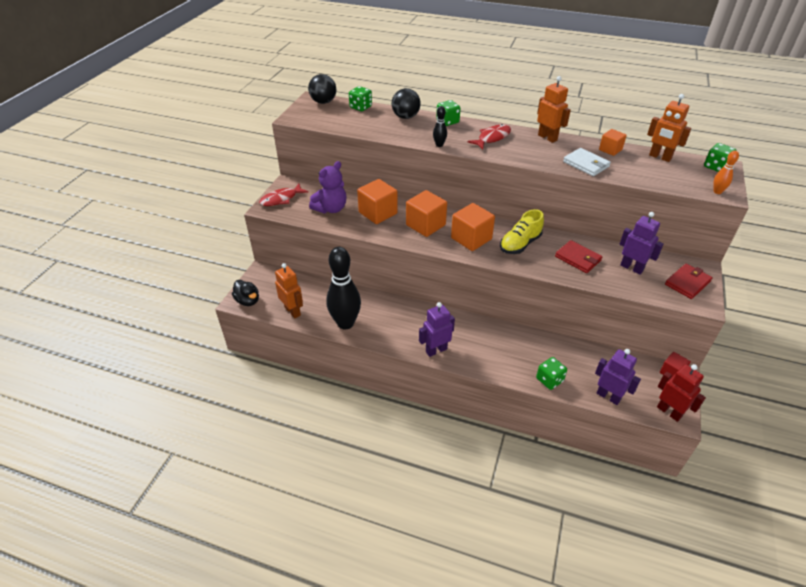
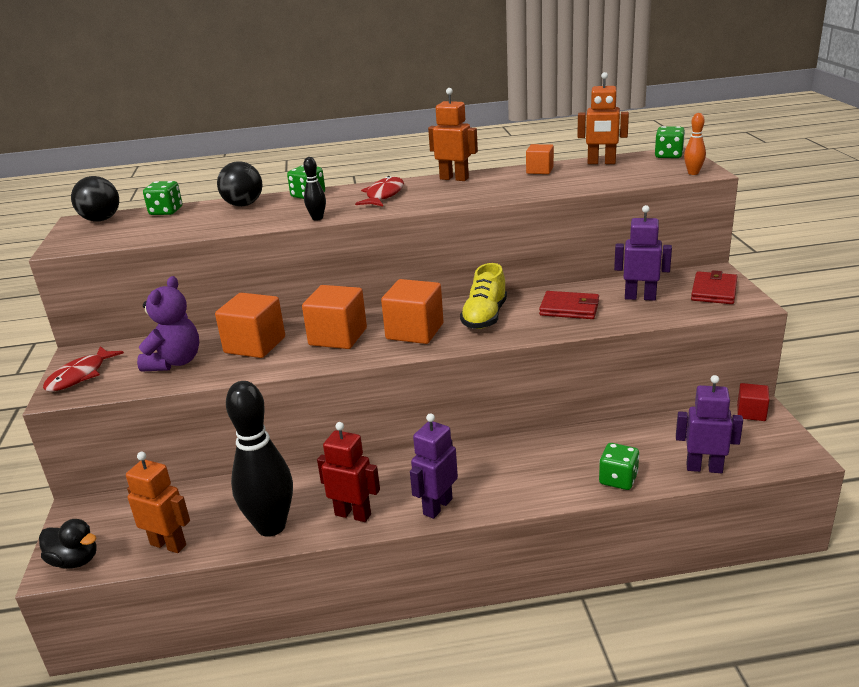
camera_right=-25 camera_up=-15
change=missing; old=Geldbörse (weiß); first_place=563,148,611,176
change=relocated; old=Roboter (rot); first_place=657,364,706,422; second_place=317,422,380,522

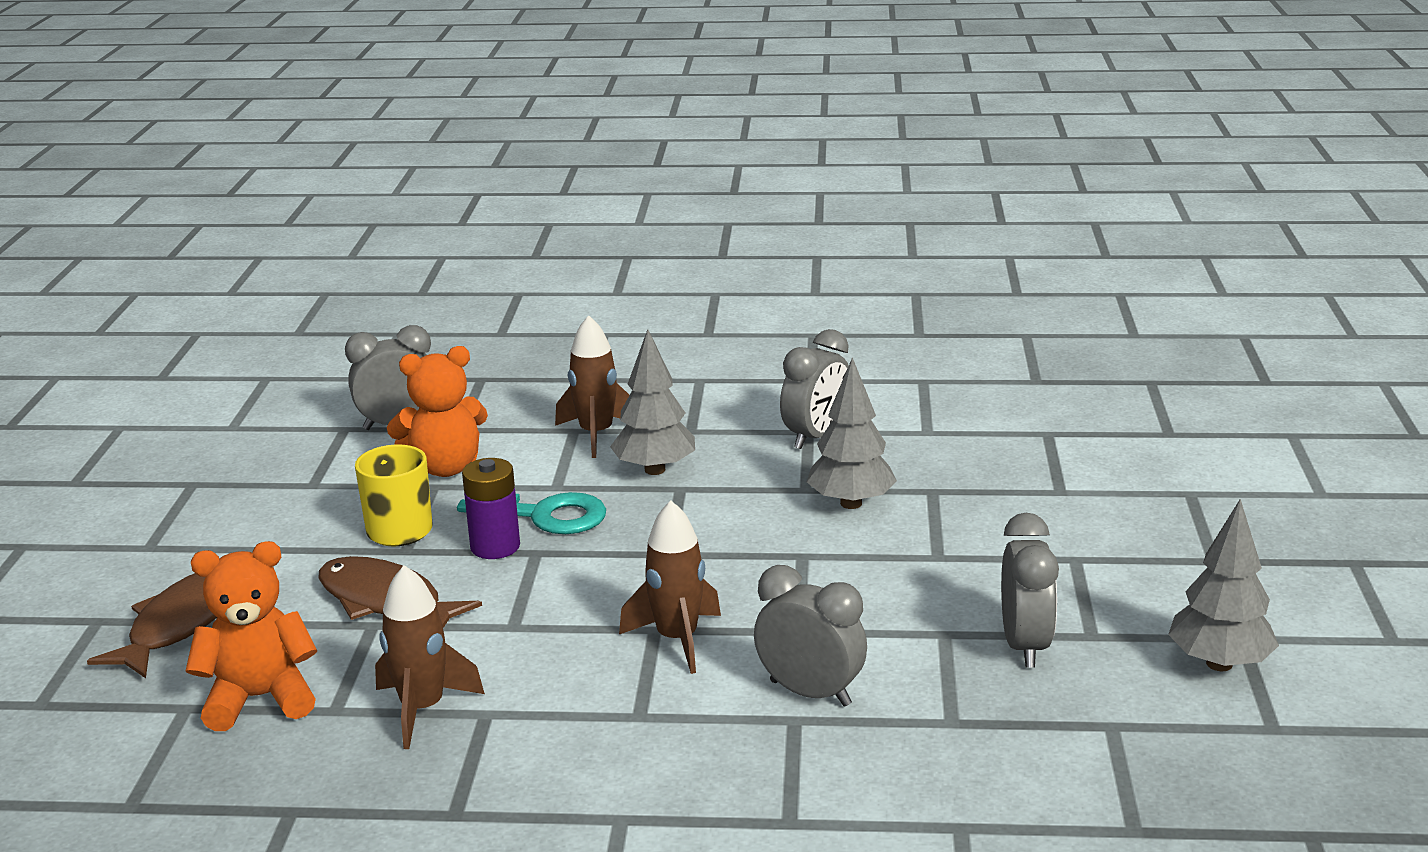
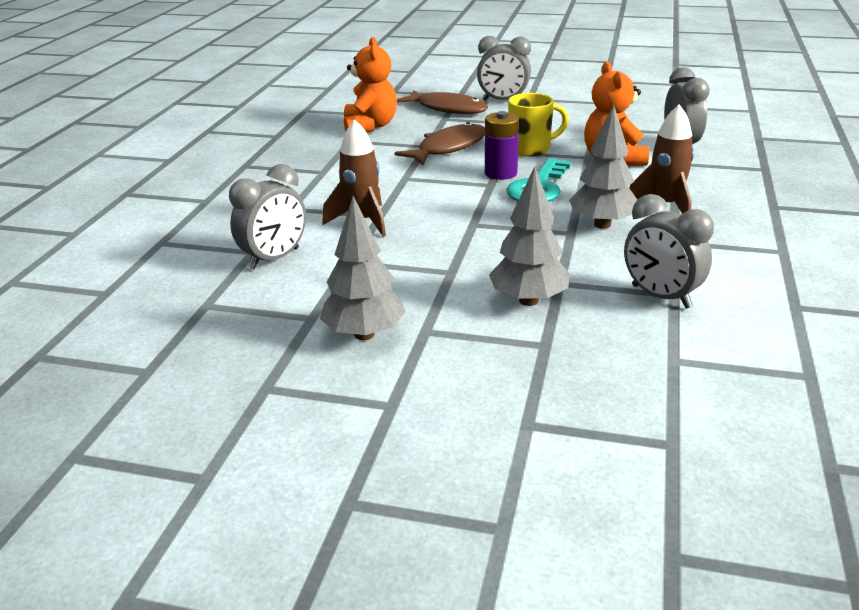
camera_right=100 camera_up=5
change=relocated; old=Baum (grau); first_place=1168,499,1279,671; second_place=320,196,406,340
change=relocated; old=Wecker (grau); first_place=1001,513,1059,668; second_place=477,36,531,101
change=missing; old=Rakete (braun); first_place=375,565,485,749

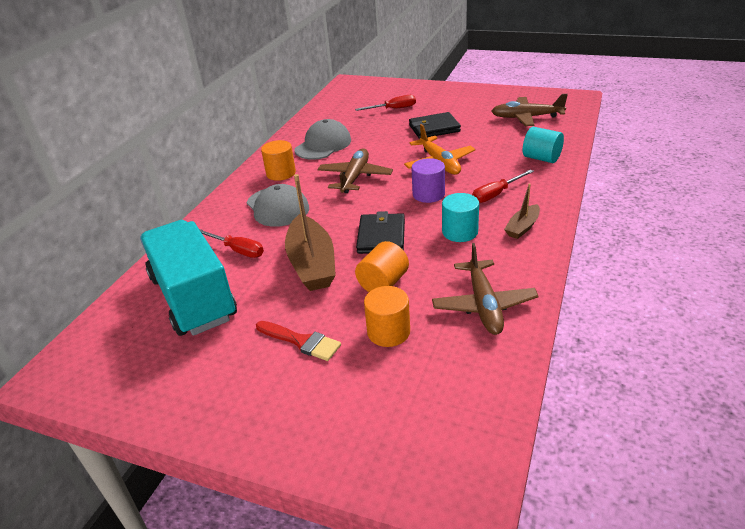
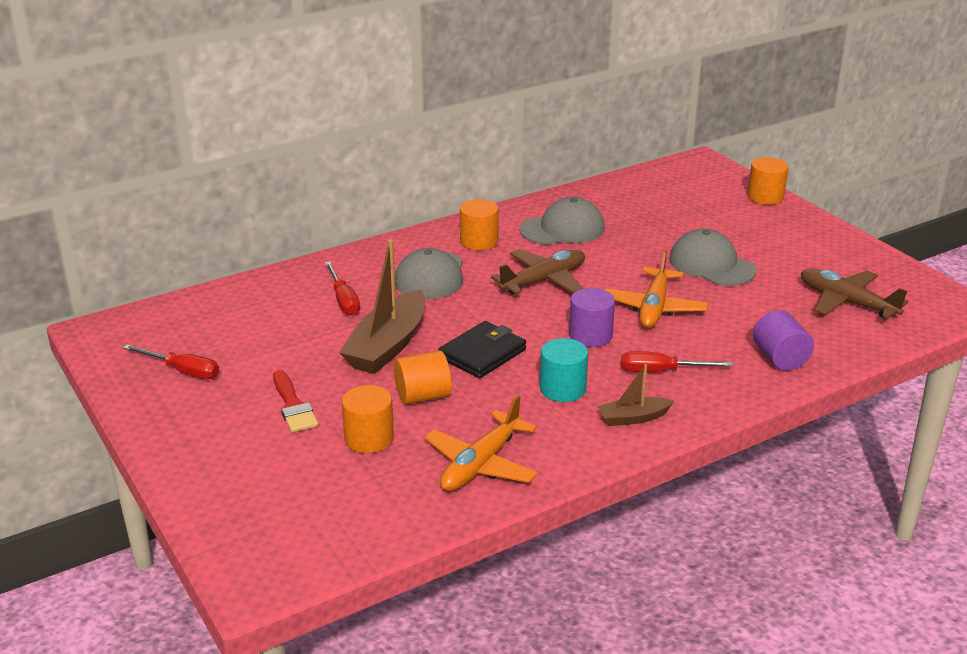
camera_right=35 camera_up=-5
change=relocated; old=Schraubenzieher (rot); first_place=355,95,416,111; second_place=123,344,219,379
change=exchanged; old=Geldbörse (schwarz); new=Kappe (grau); first_place=409,112,461,139; second_place=669,229,756,286
change=colour; old=Vollzylinder (türkis); new=Vollzylinder (lila); first_place=523,127,564,163; second_place=753,310,814,371
change=missing; old=Lastwagen (türkis); first_place=140,220,237,336
change=colour; old=Flugzeug (braun); new=Flugzeug (orange); first_place=432,243,539,335; second_place=424,395,538,491
change=appeared; new=Vollzylinder (orange); second_place=748,157,788,205

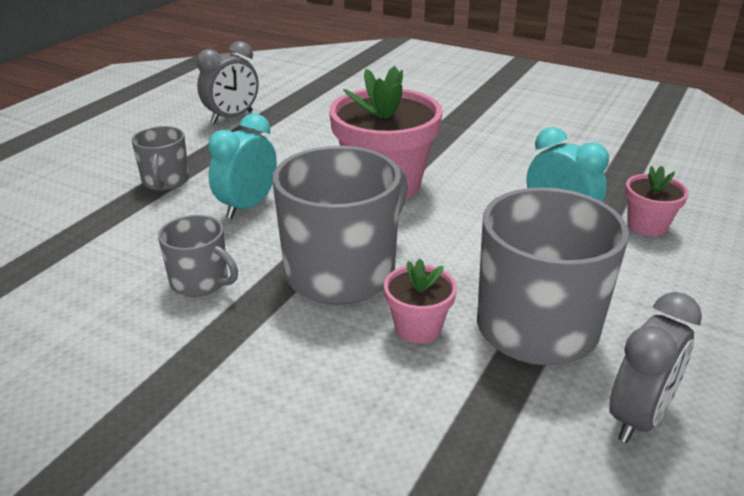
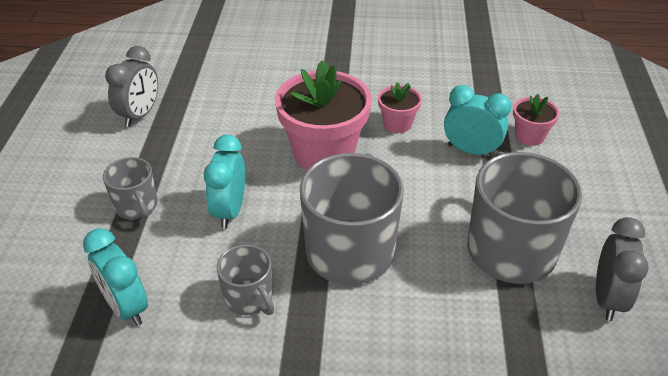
camera_right=-25 camera_up=10
change=spun; old=Tasse (grau); first_place=158,215,238,297; second_place=217,244,274,315; degrees=45
change=relocated; old=Blumentopf (rosa); first_place=384,259,457,344; second_place=378,82,422,133
change=appeared; new=Wecker (türkis); second_place=83,228,148,326

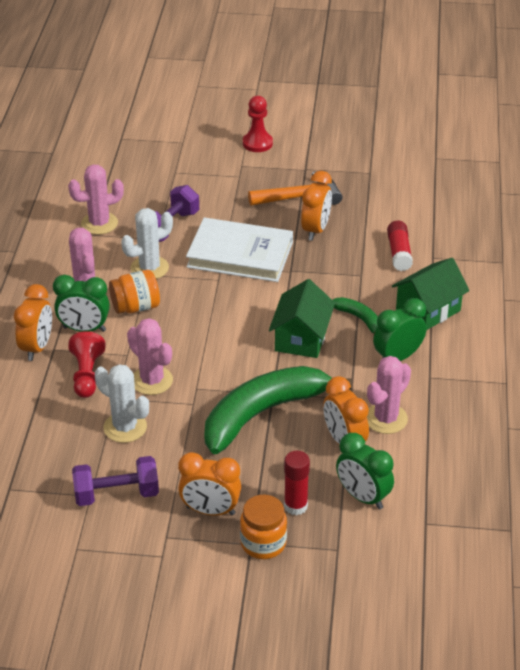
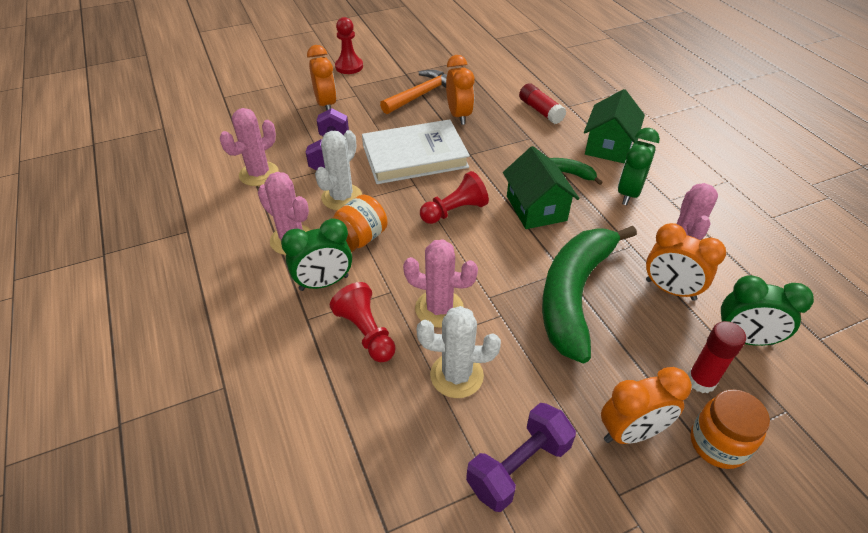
camera_right=-30 camera_up=5
change=relocated; old=Wecker (orange); first_place=14,284,52,361; second_place=307,45,337,110
change=appeared; new=Bauer (rot); second_place=420,171,489,224

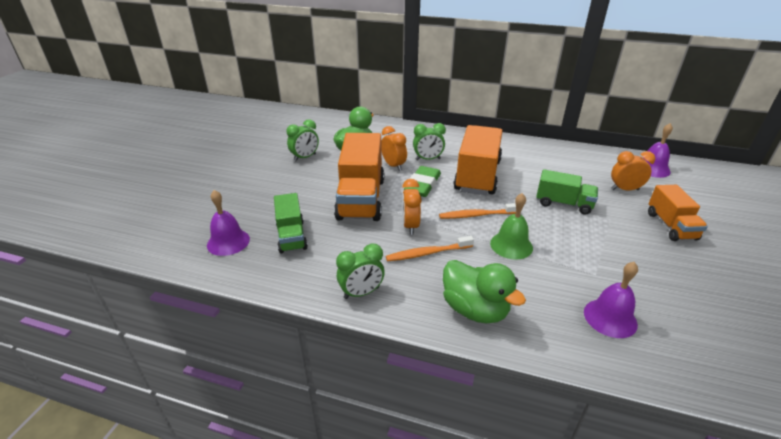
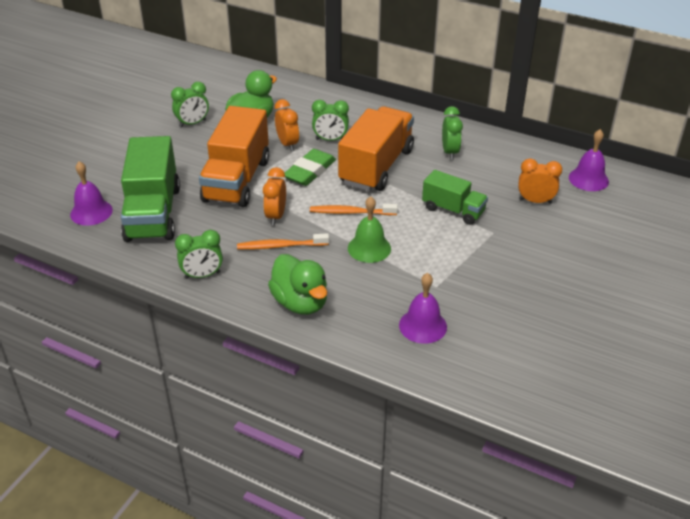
camera_right=10 camera_up=5
change=missing; old=Lastwagen (orange); first_place=648,185,708,241
change=size; old=Lastwagen (grün); first_place=274,193,308,253; second_place=121,136,180,242; factor=1.75
change=appeared; new=Wecker (grün); second_place=442,106,463,160

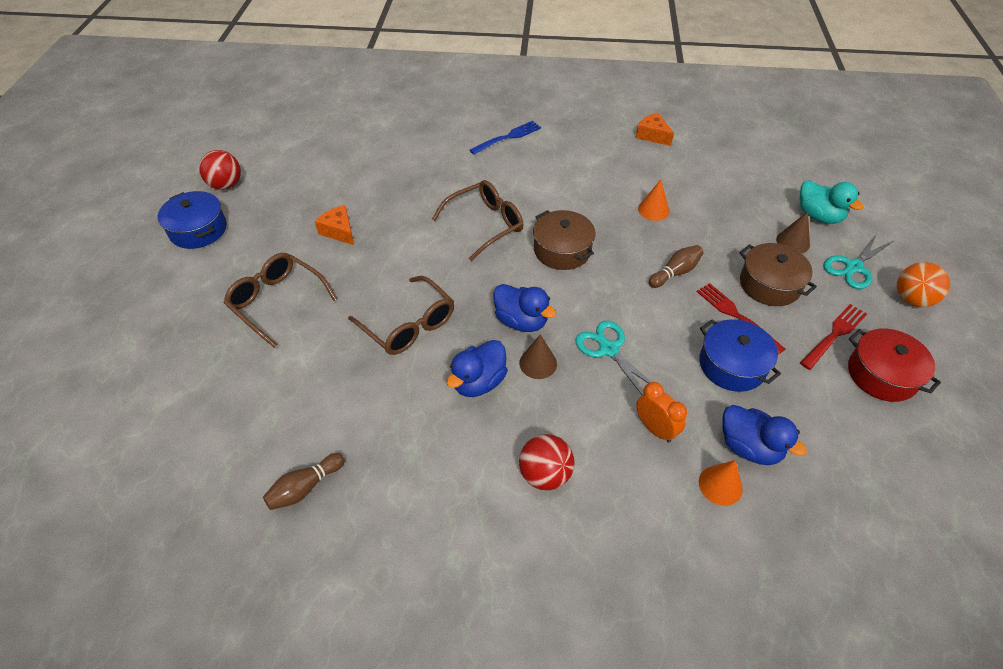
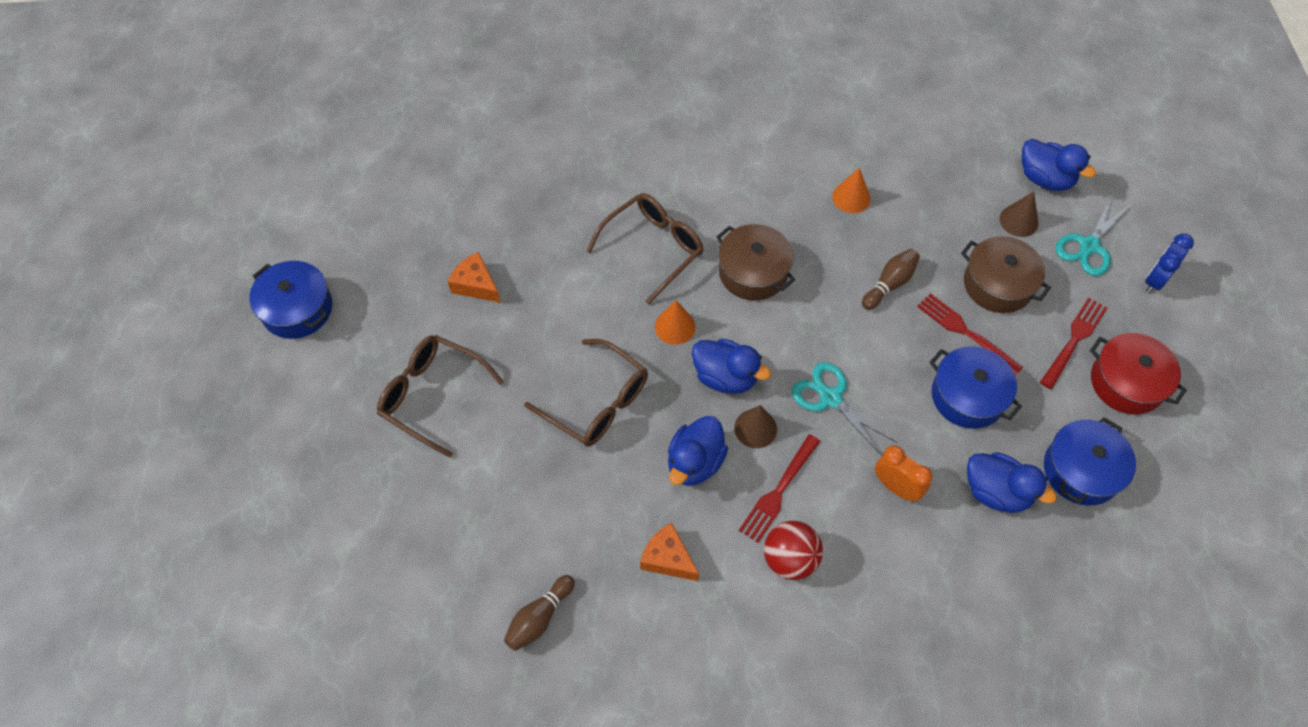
camera_right=-10 camera_up=10
change=relocated; old=Käse (orange); first_place=636,113,674,146; second_place=640,523,699,581
change=missing; old=Gabel (blau); first_place=469,121,541,155
change=missing; old=Ball (rot); first_place=199,150,241,190
change=colour; old=Ente (türkis); new=Ente (blau); first_place=799,180,863,224; second_place=1022,139,1096,191
change=exchanged; old=Ball (orange); new=Wecker (blau); first_place=897,262,950,307; second_place=1145,233,1194,293
change=relocated; old=Kegel (orange); first_place=699,460,743,506; second_place=655,300,696,345
change=appeared; new=Kochtopf (blau); second_place=1044,417,1136,506
change=appeared; new=Gabel (rot); second_place=739,434,820,543

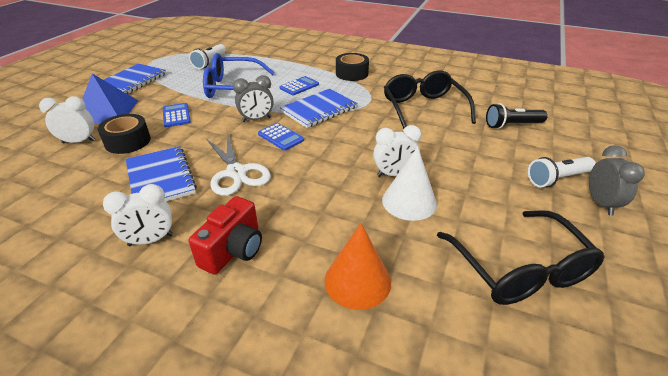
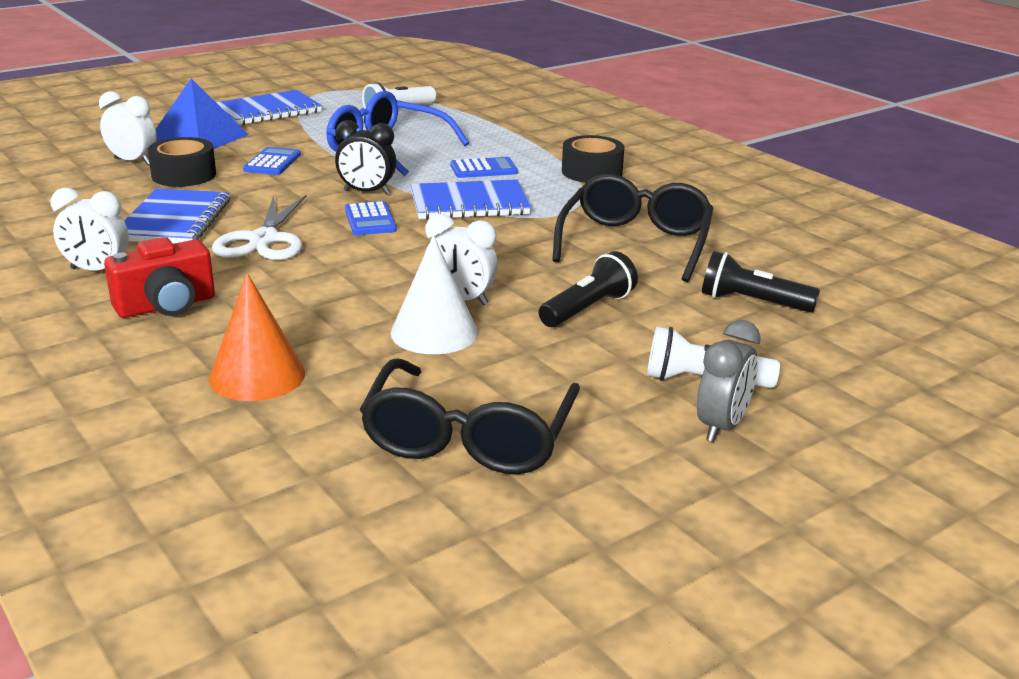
camera_right=30 camera_up=-10
change=colour; old=Wecker (grau); new=Wecker (schwarz); first_place=233,75,274,122; second_place=335,120,396,195
change=appeared; new=Taschenlampe (schwarz); second_place=539,251,638,327

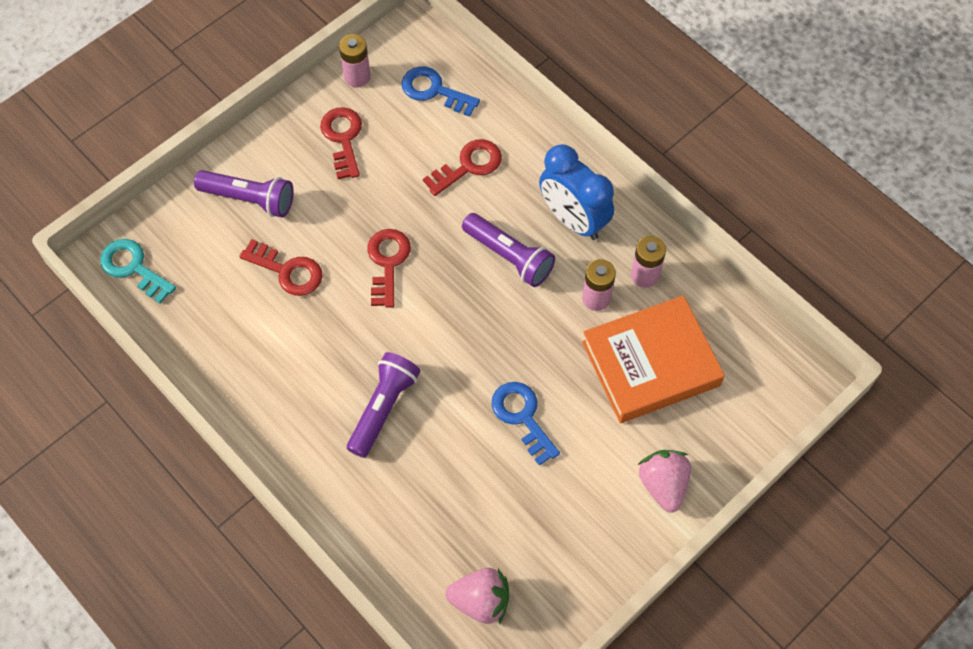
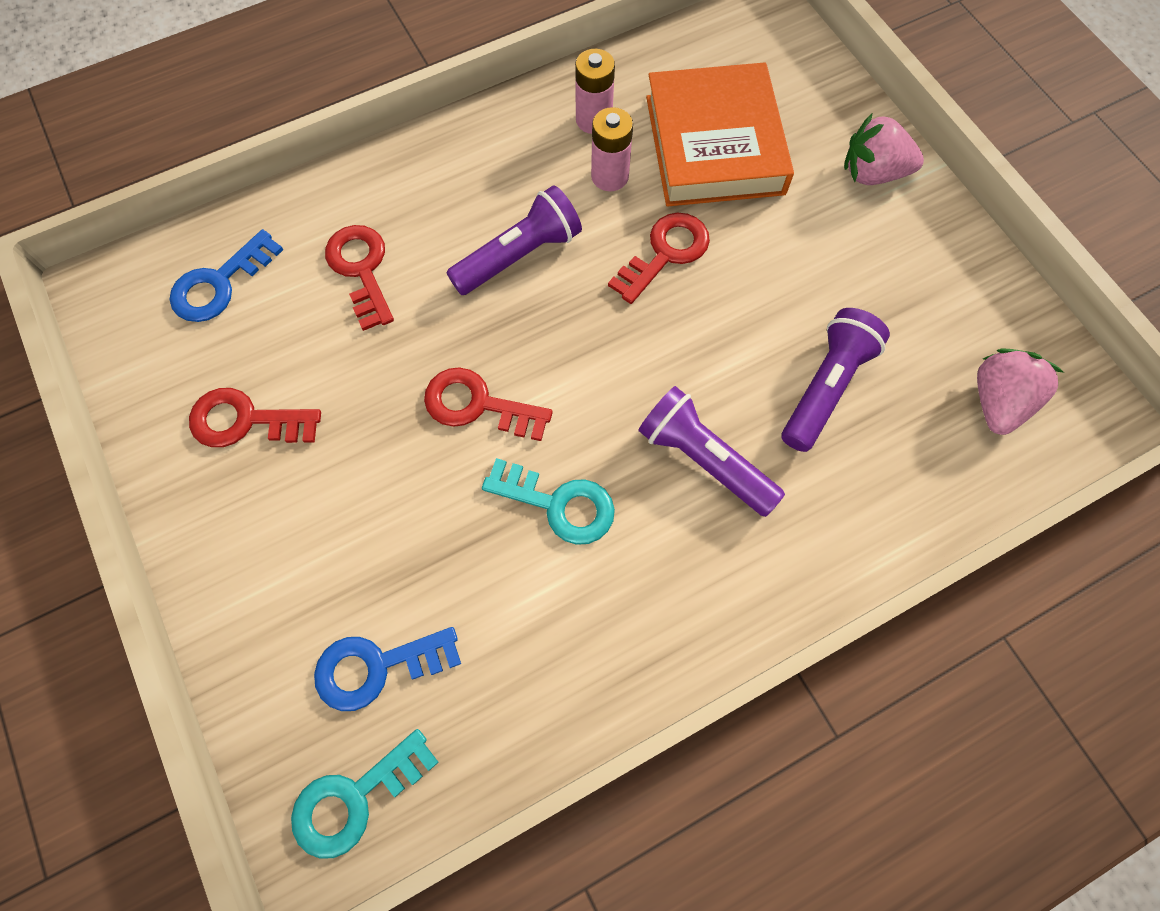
camera_right=-75 camera_up=5
change=missing; old=Batterie (rosa); first_place=339,34,371,88
change=missing; old=Wecker (blau); first_place=539,144,614,240
change=relocated; old=Taschenlampe (lila); first_place=194,170,294,217; second_place=782,308,890,452
change=relocated; old=Schlüssel (rot); first_place=239,239,323,296; second_place=608,213,710,304
change=relocated; old=Schlüssel (blau); first_place=492,382,560,466; second_place=314,627,461,711
change=appeared; new=Schlüssel (türkis); second_place=482,458,615,545

